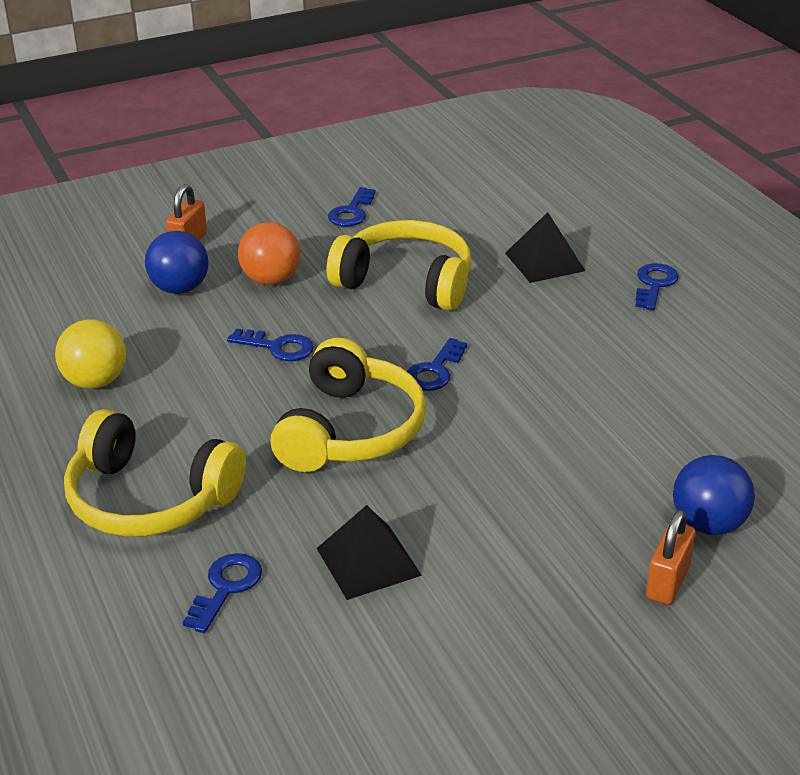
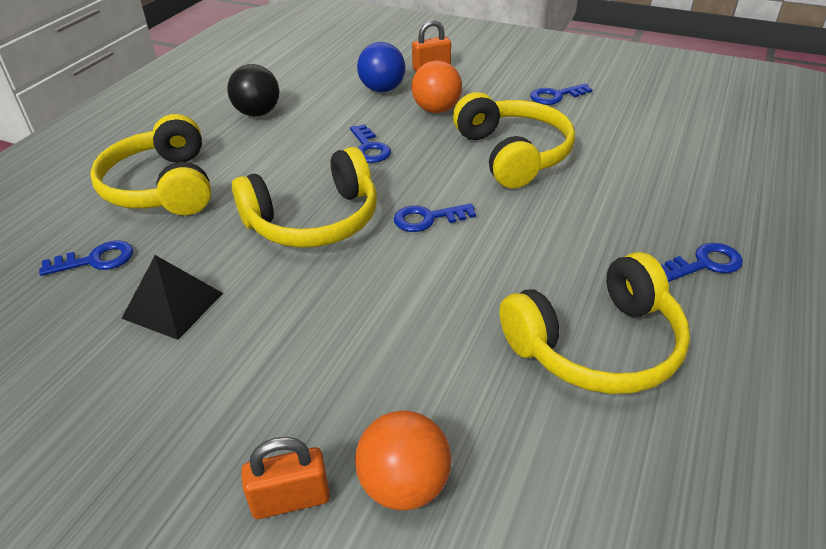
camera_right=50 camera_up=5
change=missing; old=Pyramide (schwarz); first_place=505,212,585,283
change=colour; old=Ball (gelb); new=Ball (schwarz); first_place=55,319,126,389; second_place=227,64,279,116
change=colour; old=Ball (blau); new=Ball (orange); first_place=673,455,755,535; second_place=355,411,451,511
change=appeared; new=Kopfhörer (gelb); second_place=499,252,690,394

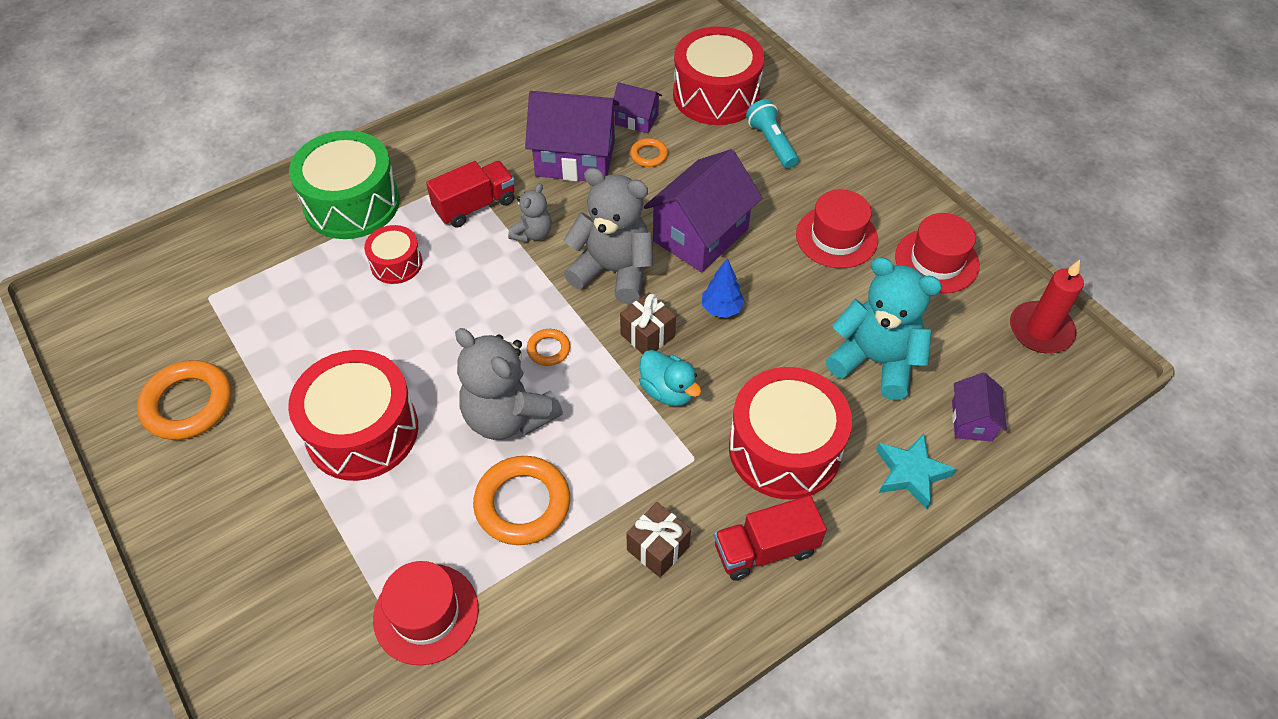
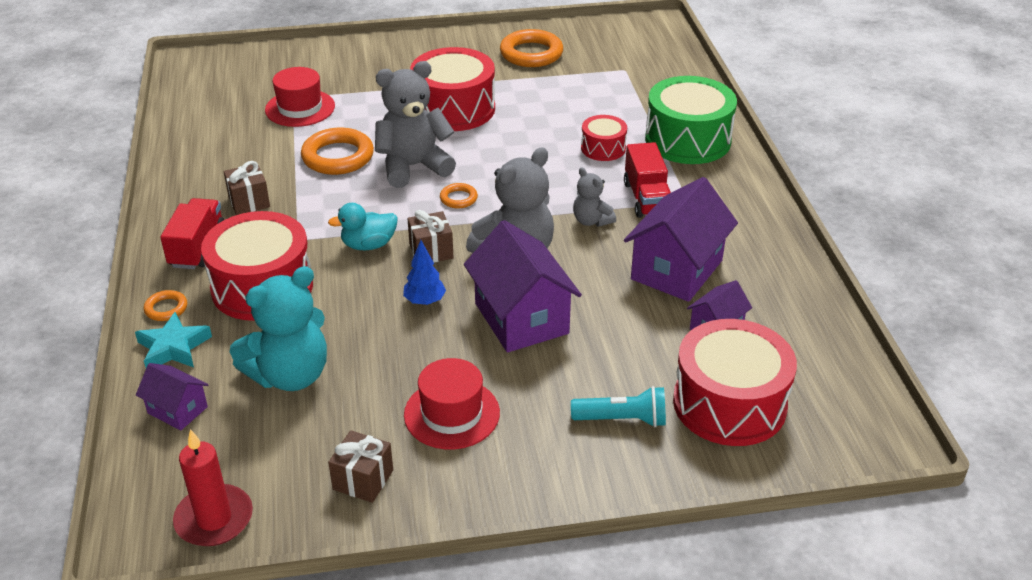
camera_right=115 camera_up=-15
change=relocated; old=Ring (orange); first_place=630,138,668,167; second_place=144,290,187,321
change=exchanged; old=Hut (rot); new=Geschenk (braun); first_place=895,213,980,293; second_place=328,430,393,503

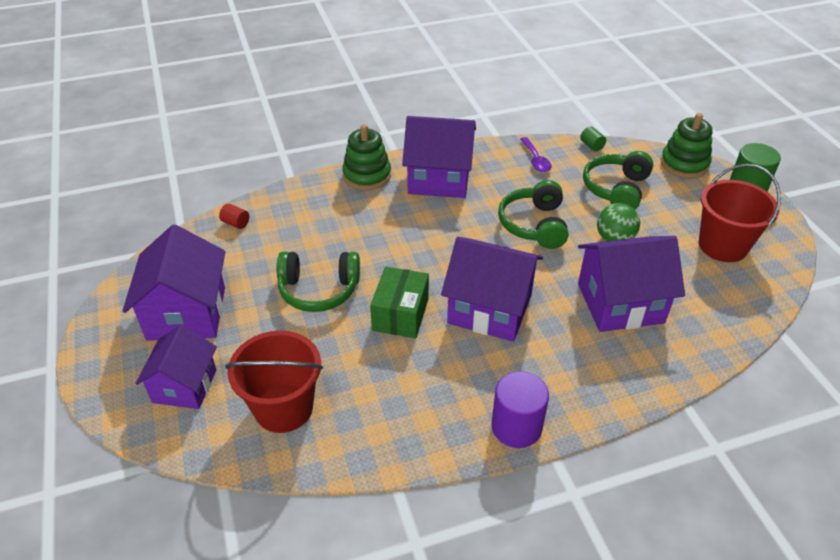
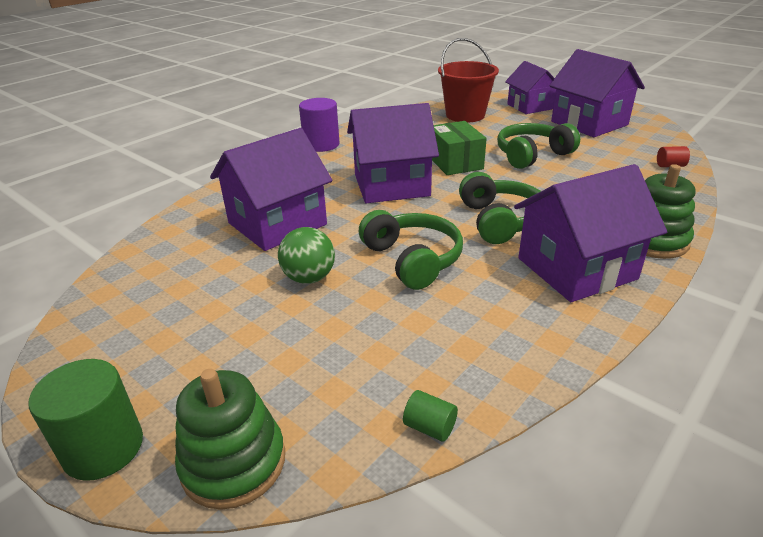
camera_right=150 camera_up=-10
change=missing; old=Löffel (lila); first_place=520,137,552,172
change=relocated; old=Kopfhörer (grün); first_place=583,151,653,209; second_place=459,172,541,244
change=missing; old=Eimer (rot); first_place=699,164,781,262

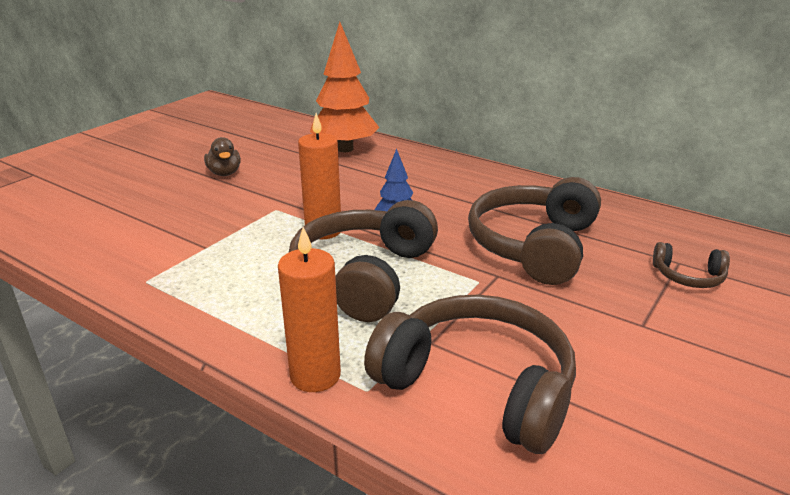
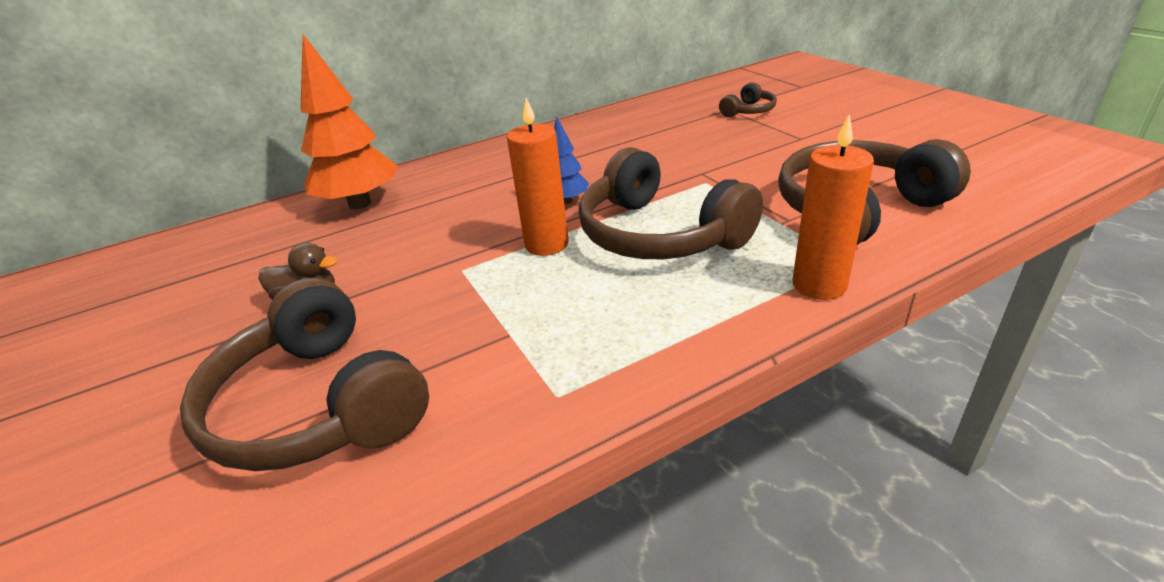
camera_right=-60 camera_up=5
change=relocated; old=Kopfhörer (braun); first_place=468,177,601,285; second_place=180,278,429,471

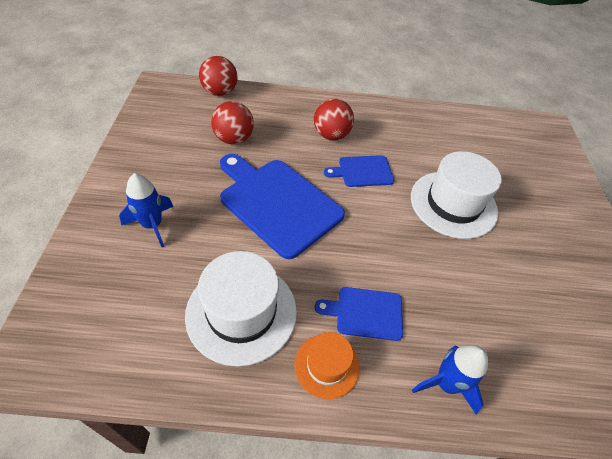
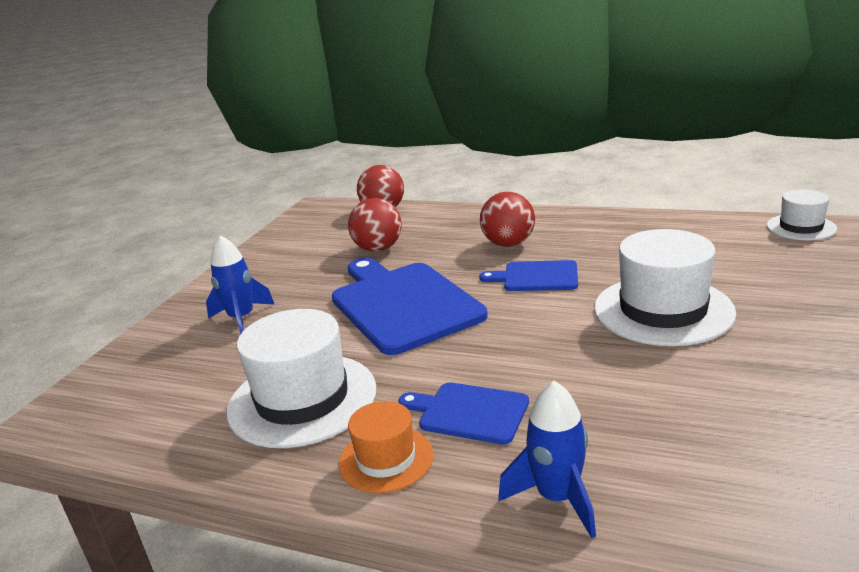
camera_right=25 camera_up=-25
change=appeared; new=Hut (weiß); second_place=767,189,837,240

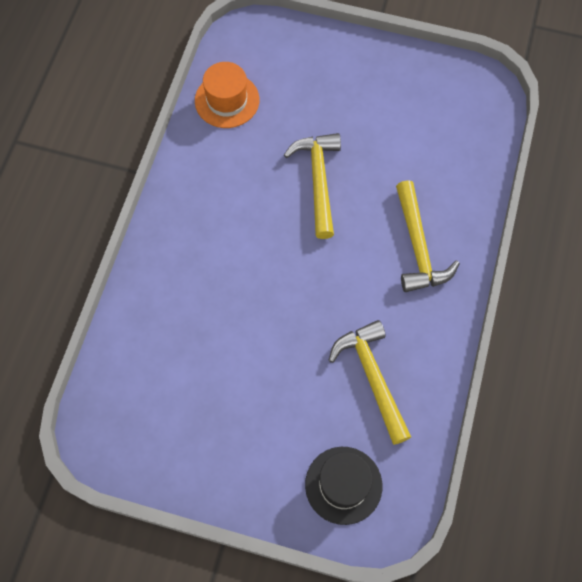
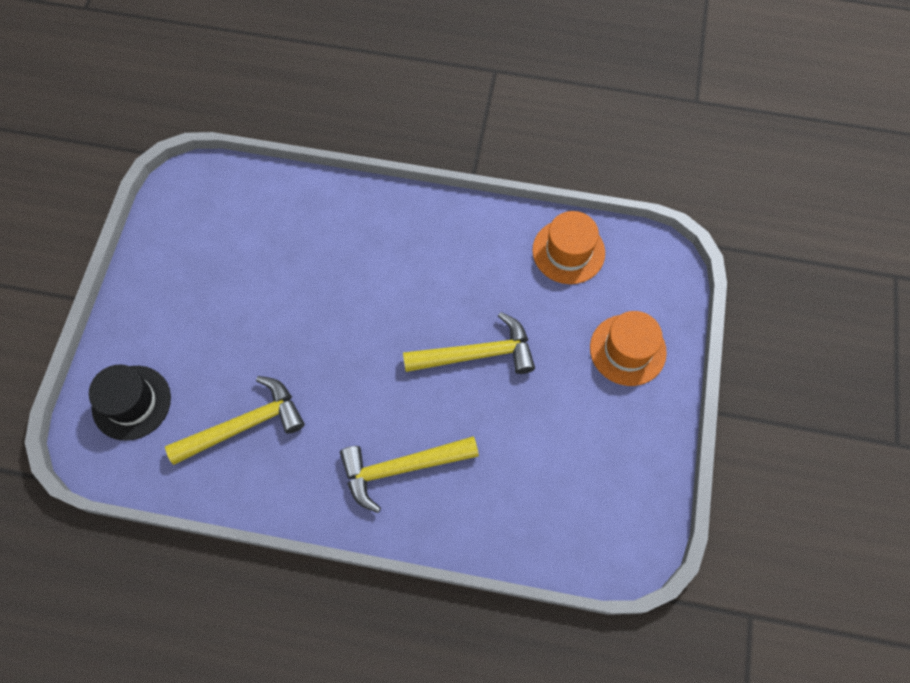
camera_right=85 camera_up=0
change=appeared; new=Hut (orange); second_place=590,311,667,386

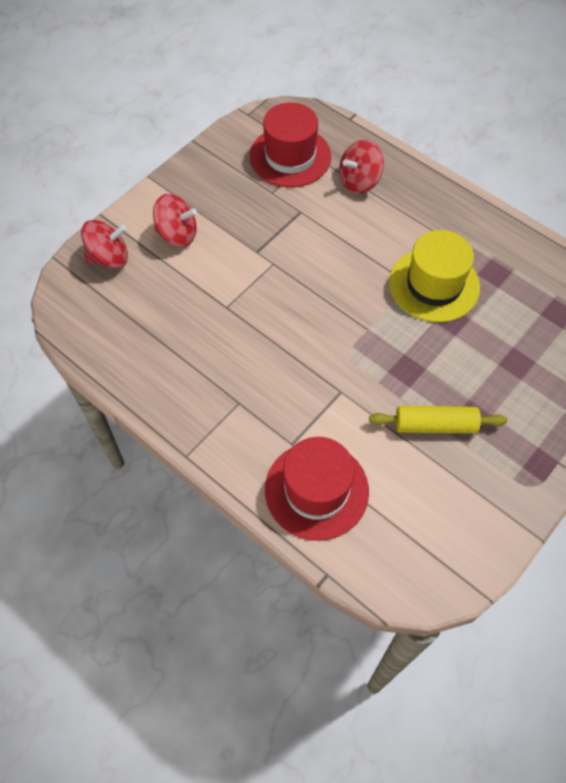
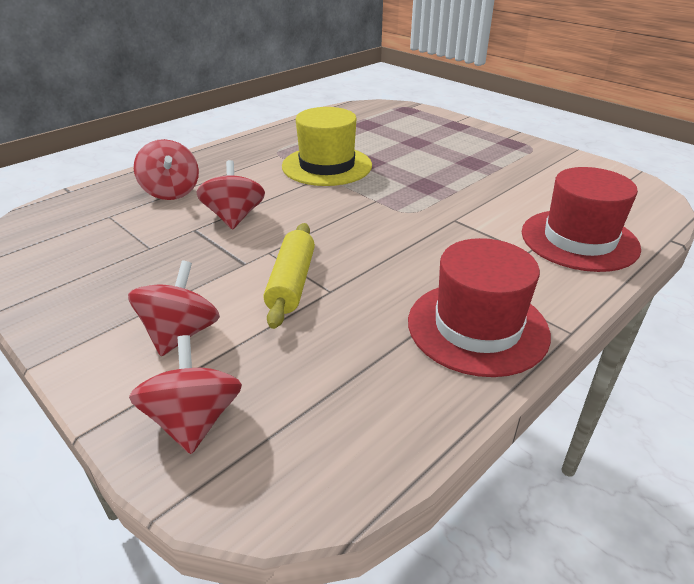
camera_right=-85 camera_up=-25
change=relocated; old=Hut (rot); first_place=249,103,331,187; second_place=408,238,551,377
change=relocated; old=Nudelholz (gelb); first_place=369,406,507,434; second_place=263,223,315,329
change=appeared; new=Kreisel (rot); second_place=196,160,265,230

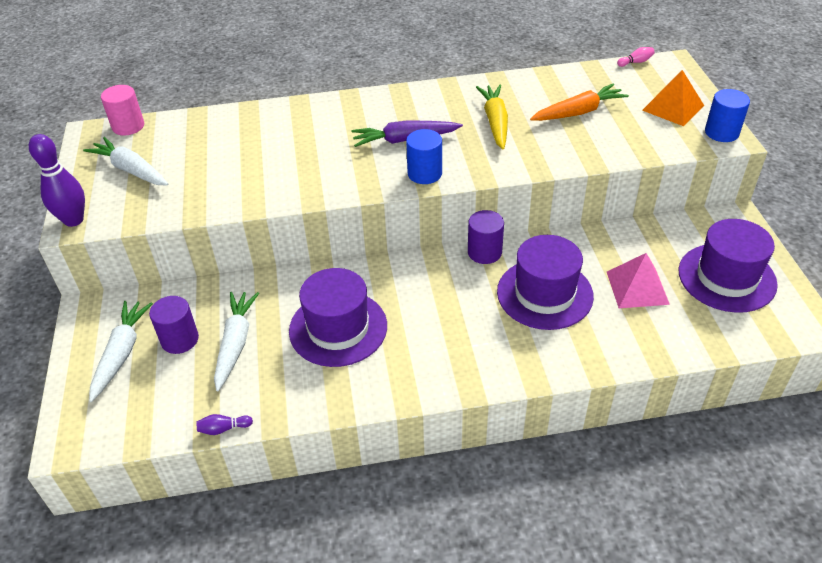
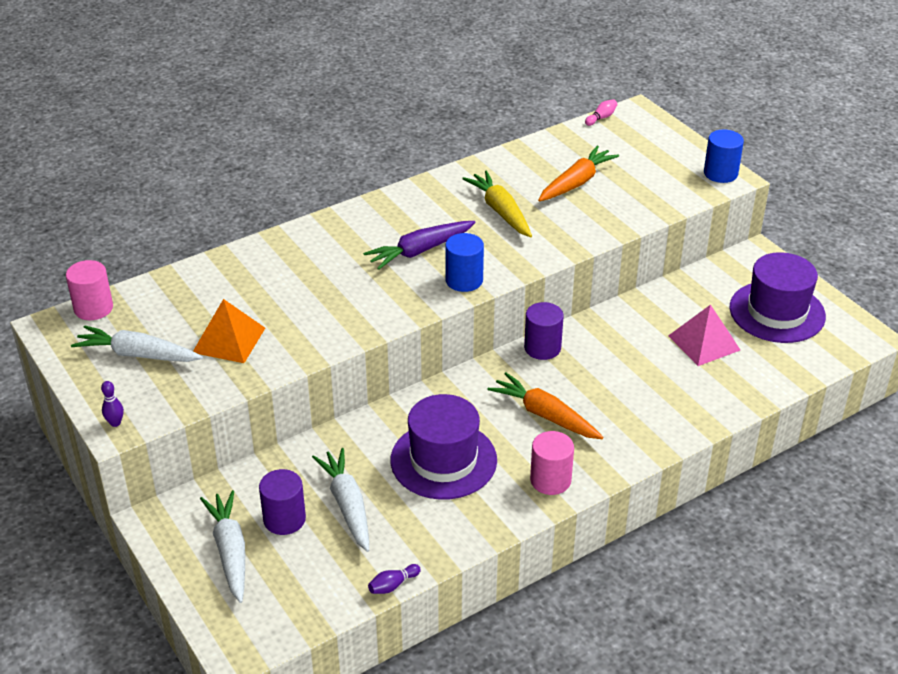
camera_right=-25 camera_up=-5
change=relocated; old=Pyramide (orange); first_place=642,70,704,126; second_place=193,299,265,363
change=size; old=Bowlingkegel (lila); first_place=29,134,85,227; second_place=101,381,124,427; factor=0.47
change=missing; old=Hut (lila); first_place=497,235,594,330
change=appeared; new=Karotte (orange); second_place=488,372,604,439
change=appeared; new=Vollzylinder (rosa); second_place=530,431,574,495

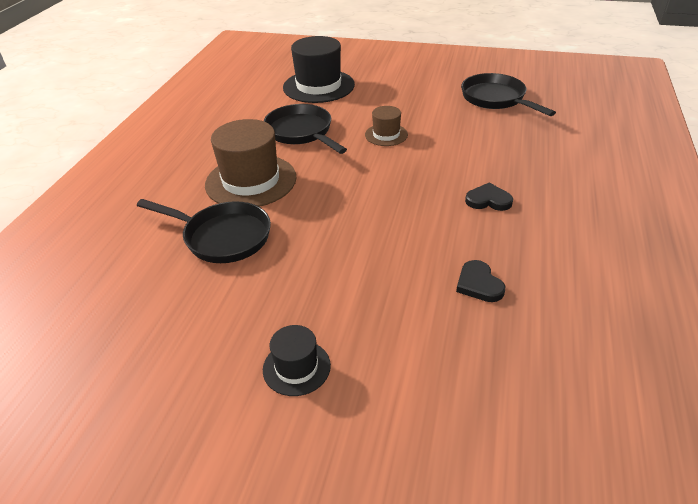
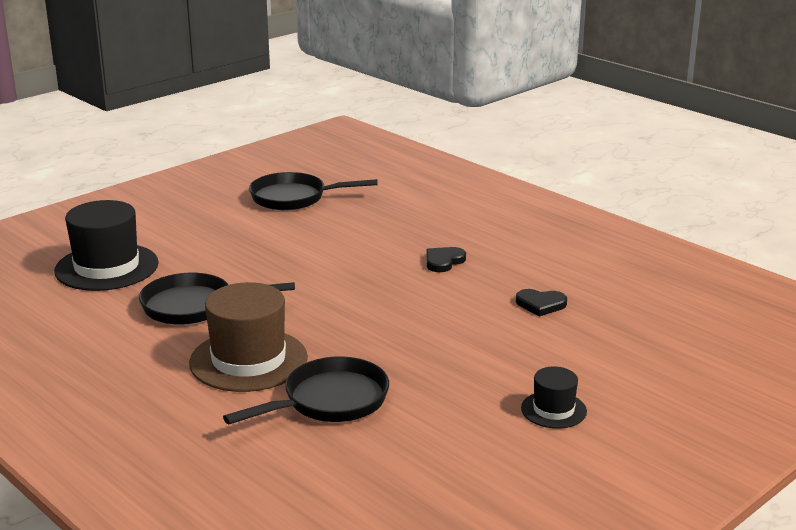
camera_right=-60 camera_up=-15
change=missing; old=Hut (braun); first_place=365,106,408,146

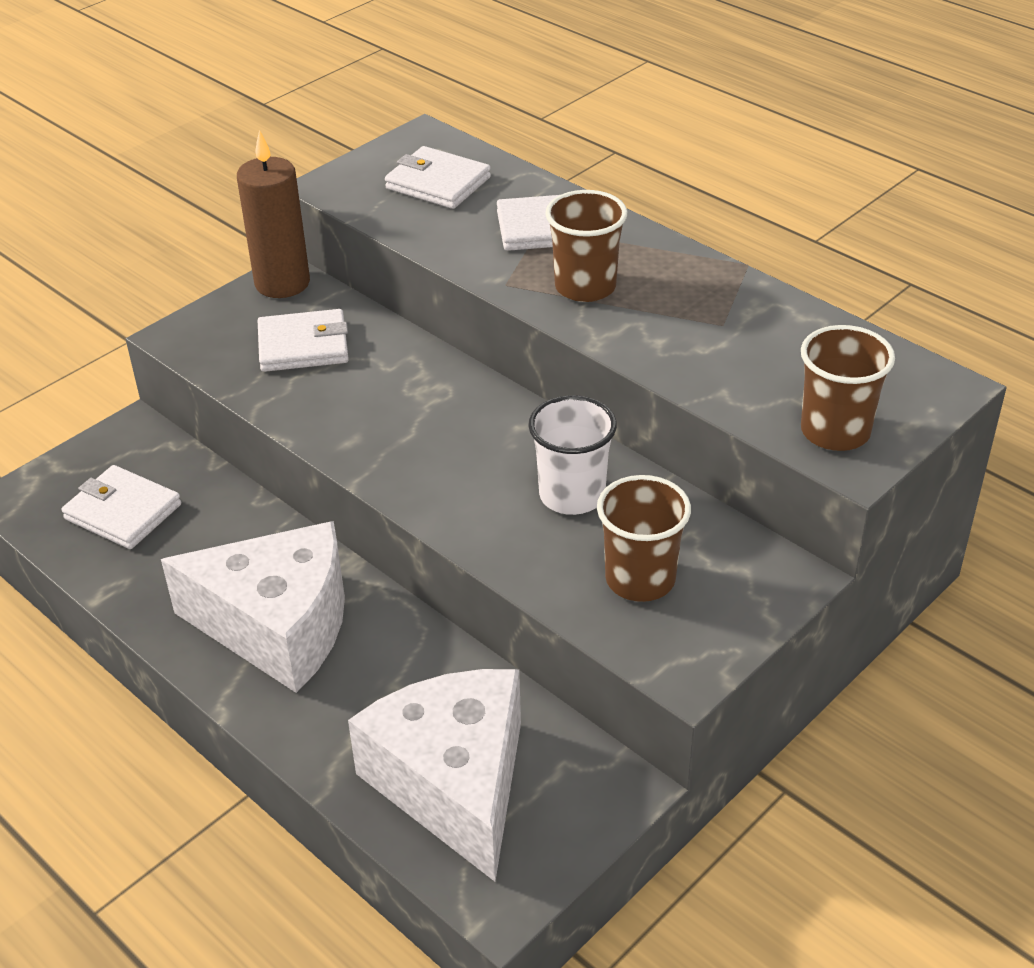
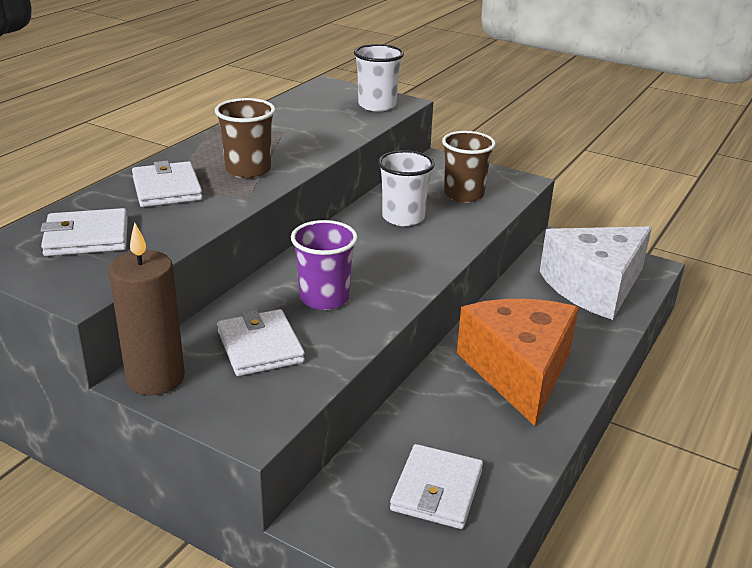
camera_right=-105 camera_up=-10
change=spun; old=Geldbörse (weiß); first_place=385,146,491,209; second_place=41,208,128,256; degrees=60
change=colour; old=Becher (braun); new=Becher (weiß); first_place=801,325,895,451; second_place=354,44,404,112
change=colour; old=Käse (weiß); new=Käse (orange); first_place=161,521,345,693; second_place=457,299,579,426
change=appeared; new=Becher (lila); second_place=291,220,358,310

